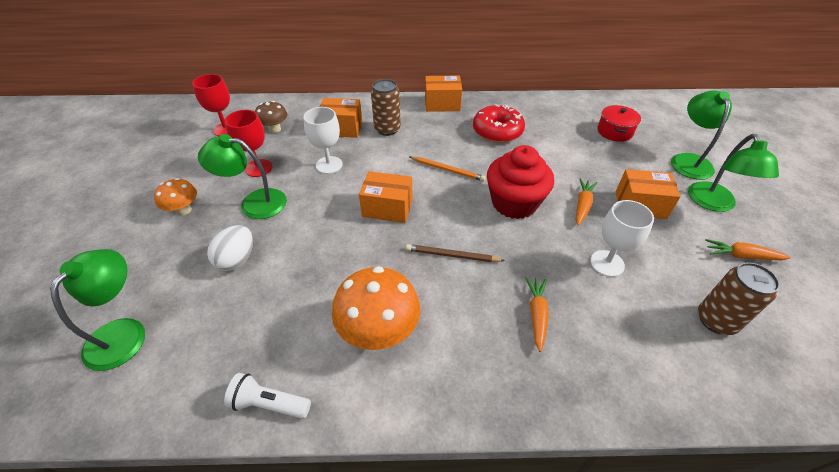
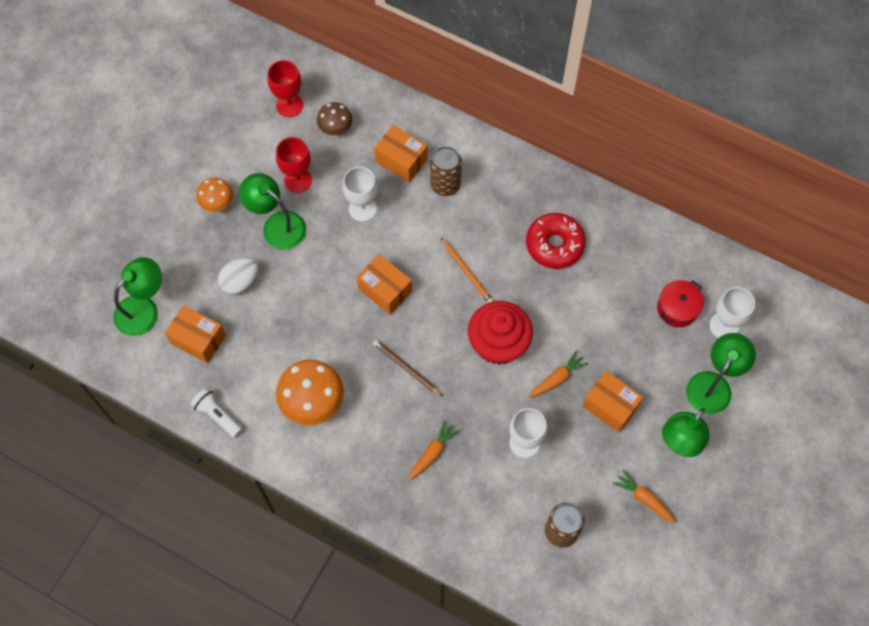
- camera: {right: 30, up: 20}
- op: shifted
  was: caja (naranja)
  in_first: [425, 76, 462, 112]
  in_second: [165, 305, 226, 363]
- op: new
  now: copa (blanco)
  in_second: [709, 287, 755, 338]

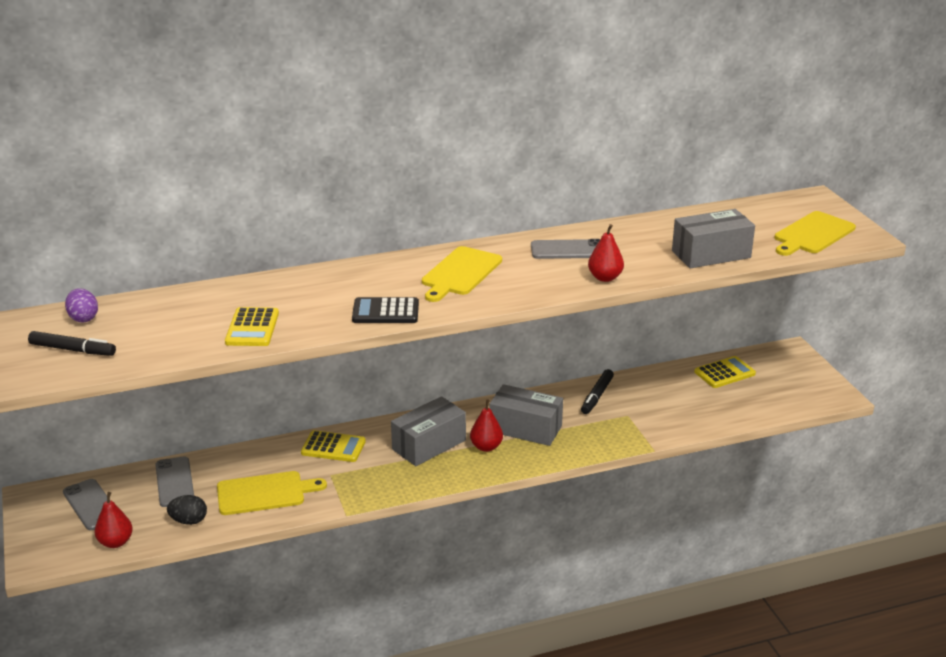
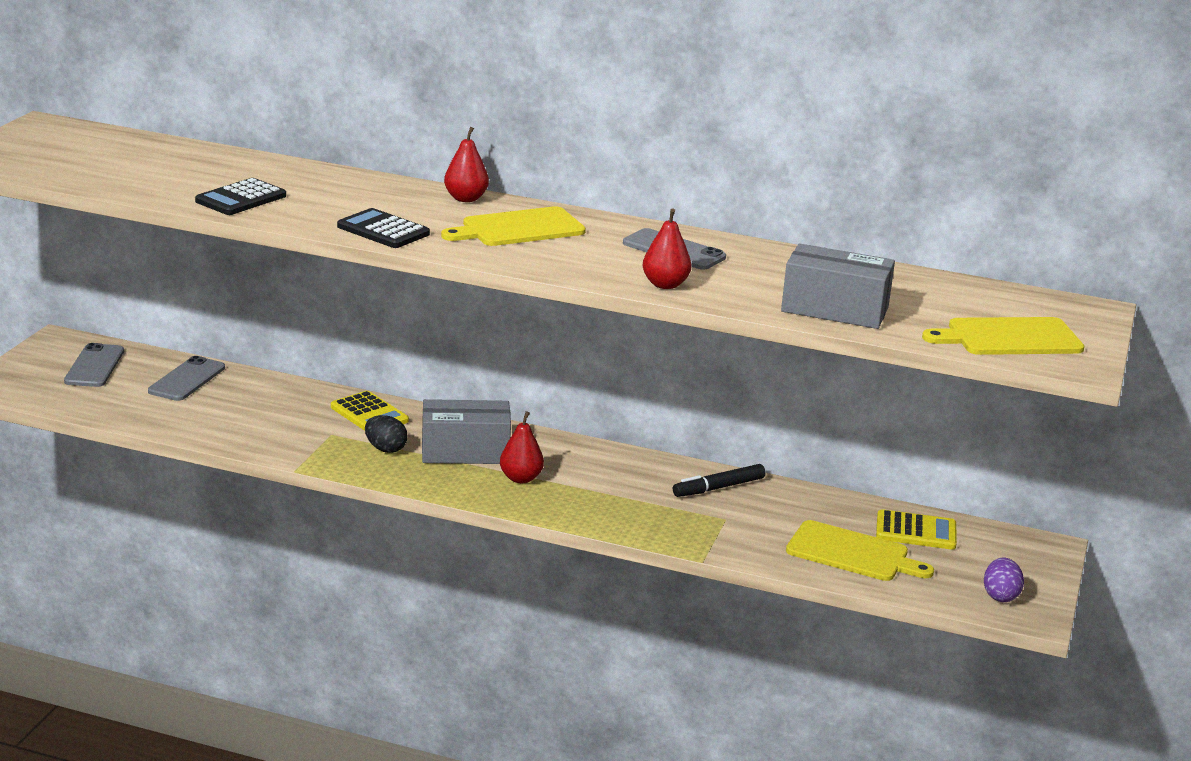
- camera: {right: 35, up: -5}
- op: repainted
  was: calculadora (amarillo)
  now: calculadora (negro)
  in_first: [225, 307, 279, 346]
  in_second: [195, 178, 286, 215]
- op: shifted
  was: huevo (negro)
  in_first: [167, 495, 207, 525]
  in_second: [365, 415, 408, 453]
- op: shifted
  was: pera (rojo)
  in_first: [94, 492, 133, 548]
  in_second: [444, 127, 489, 202]
- op: shifted
  was: tabla de cortar (amarillo)
  in_first: [217, 471, 327, 515]
  in_second: [786, 520, 934, 581]
- op: shifted
  was: huevo (morado)
  in_first: [65, 288, 98, 323]
  in_second: [984, 558, 1024, 602]
- op: gone
  was: rotulador (negro)
  in_first: [28, 331, 116, 356]
- op: gone
  was: caja (gris)
  in_first: [490, 384, 563, 446]

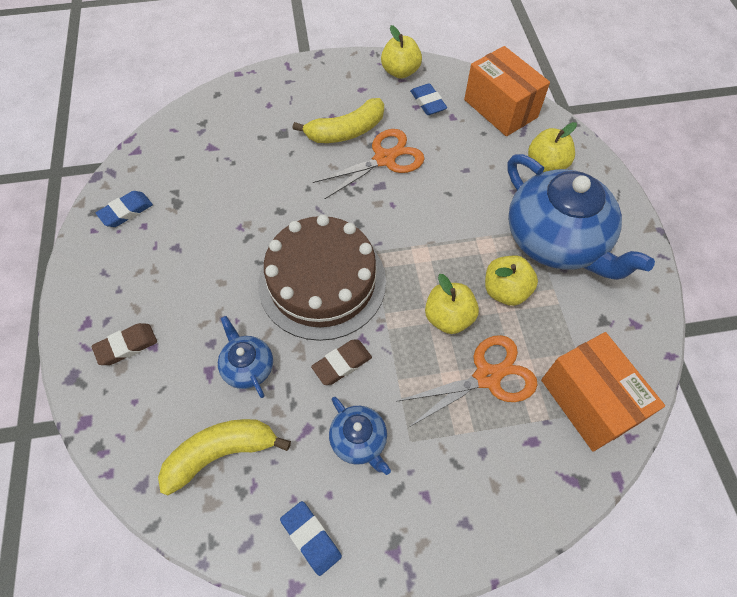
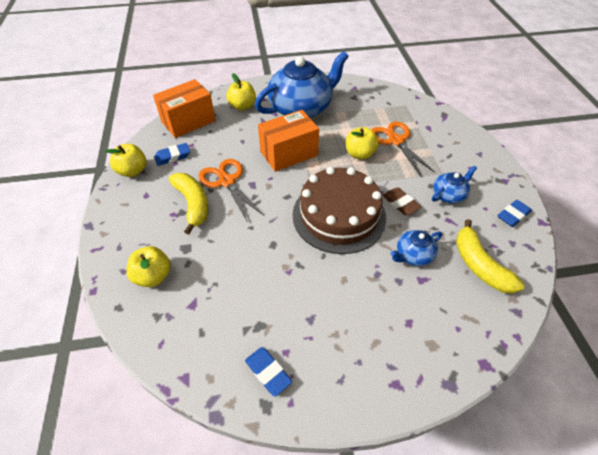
- camera: {right: -90, up: -10}
- op: shifted
  was: manzana (amarillo)
  in_first: [485, 256, 538, 306]
  in_second: [126, 246, 171, 287]
- op: shifted
  was: caja (naranja)
  in_first: [541, 332, 665, 452]
  in_second: [258, 110, 319, 172]
- op: gone
  was: goma de borrar (marrón)
  in_first: [92, 323, 157, 365]

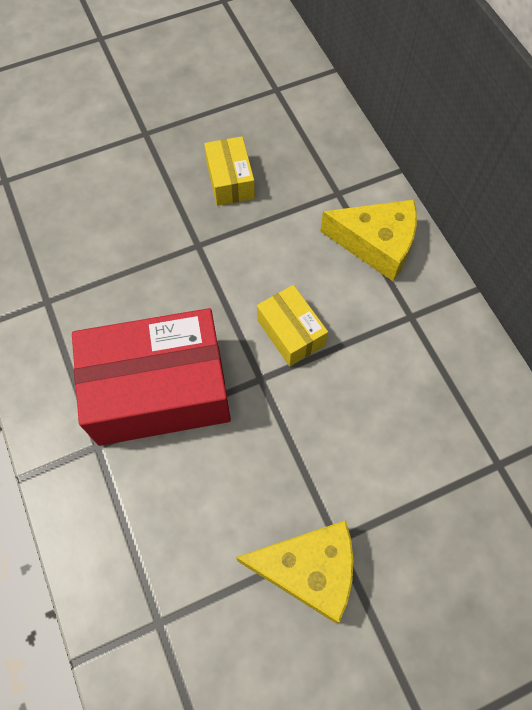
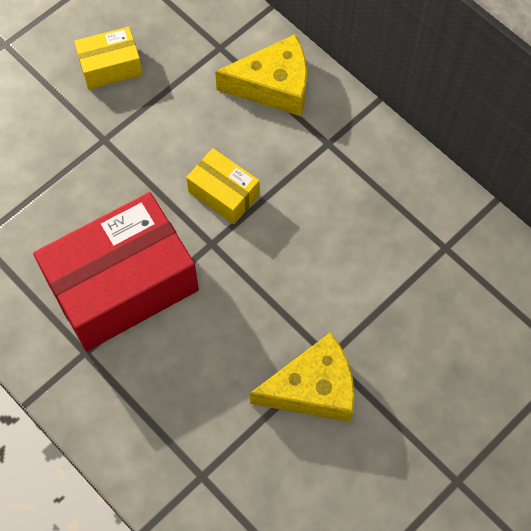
- camera: {right: -20, up: 0}
- op: rotated
  was: caja (amarillo)
  in_first: [204, 136, 255, 206]
  in_second: [74, 27, 143, 90]
  clockwise: -75

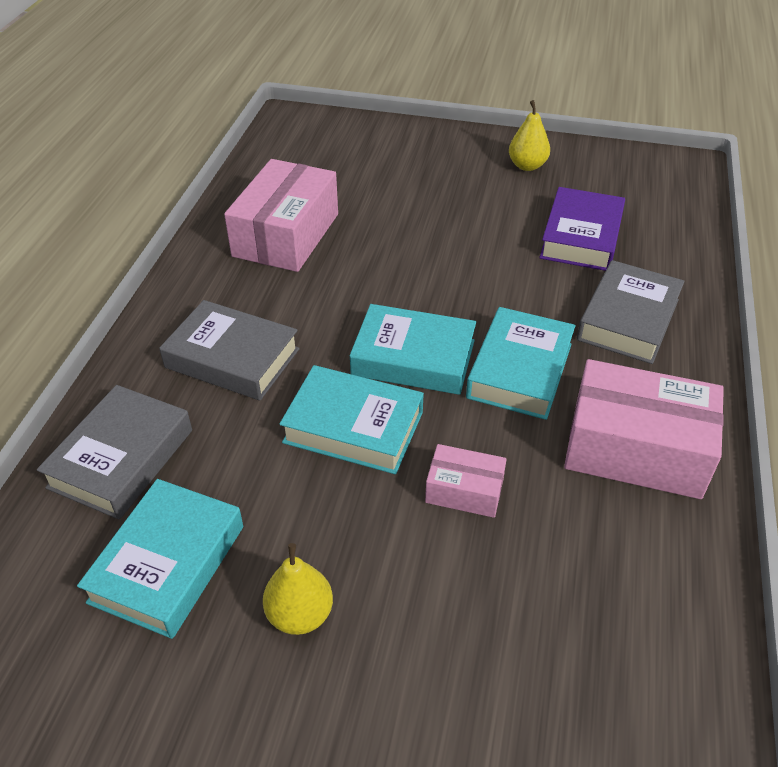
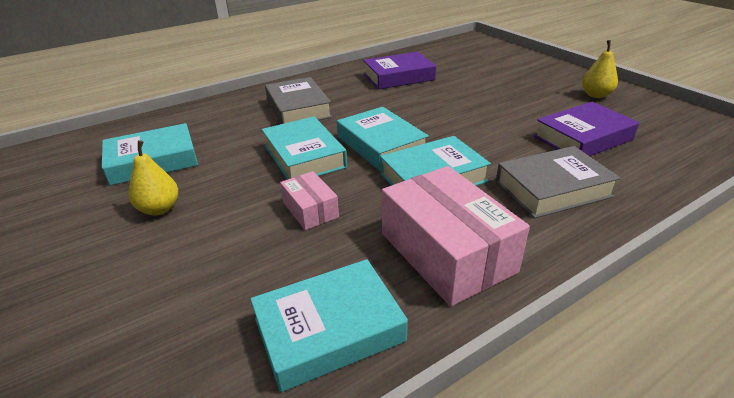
- camera: {right: 45, up: -10}
- op: new
  now: libro (turquesa)
  in_second: [250, 259, 408, 392]
- op: swapped
  was: caja (rosa)
  now: libro (morado)
  in_first: [224, 159, 338, 272]
  in_second: [363, 52, 436, 89]
- op: gone
  was: libro (gris)
  in_first: [37, 385, 192, 520]

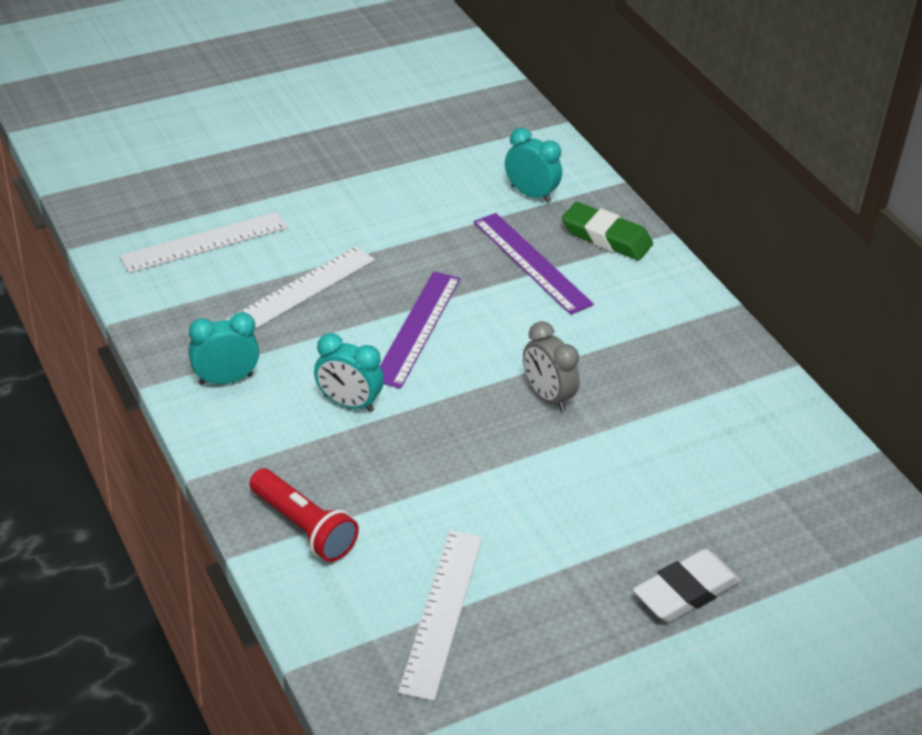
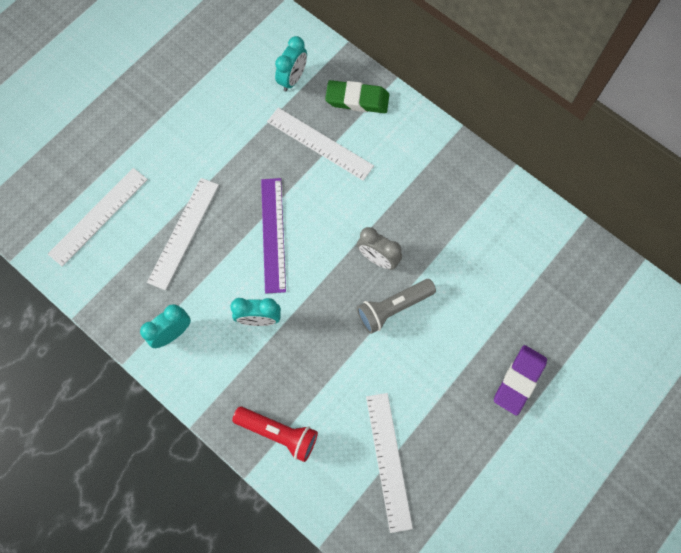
- camera: {right: -20, up: 30}
- op: repainted
  was: regla (morado)
  now: regla (blanco)
  in_first: [474, 213, 594, 315]
  in_second: [267, 108, 374, 181]
- op: rotated
  was: despertador (turquesa)
  in_first: [505, 128, 562, 203]
  in_second: [275, 36, 307, 91]
  clockwise: 105
- op: new
  now: lámpara de mano (gris)
  in_second: [357, 279, 436, 334]
- op: repainted
  was: goma de borrar (blanco)
  now: goma de borrar (morado)
  in_first: [633, 549, 741, 622]
  in_second: [494, 345, 547, 416]

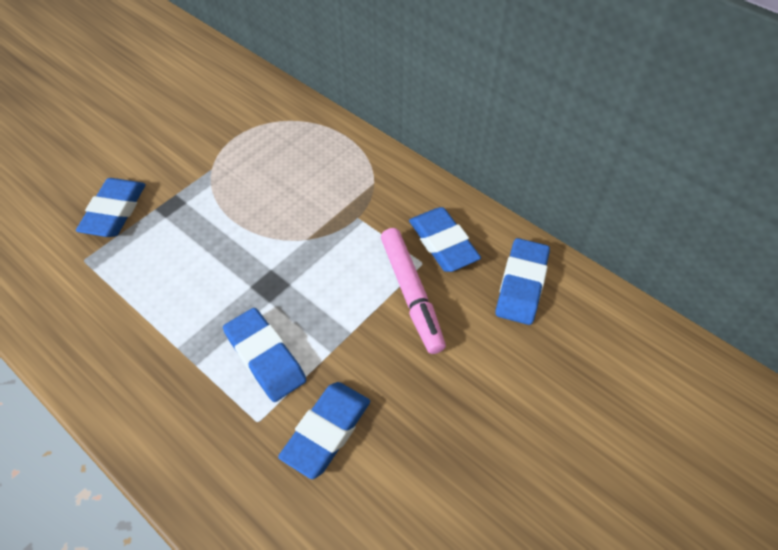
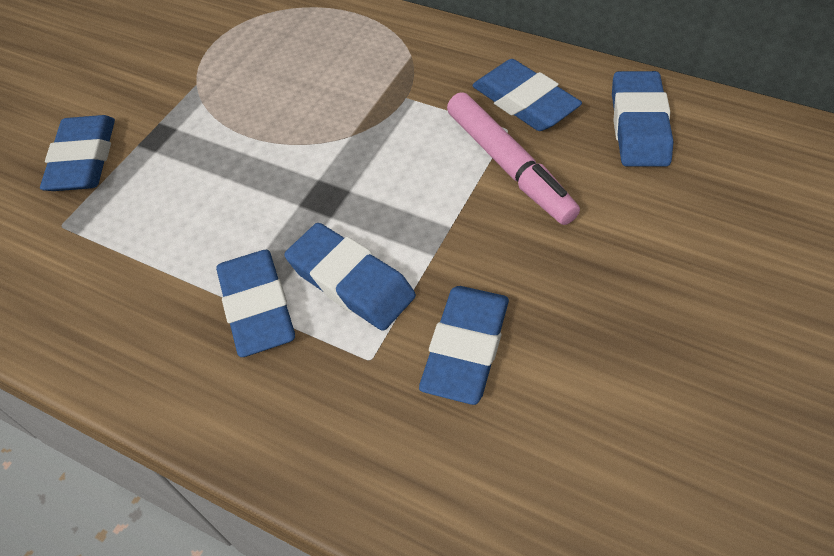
- camera: {right: -10, up: 0}
- op: new
  now: goma de borrar (azul)
  in_second: [216, 250, 295, 357]

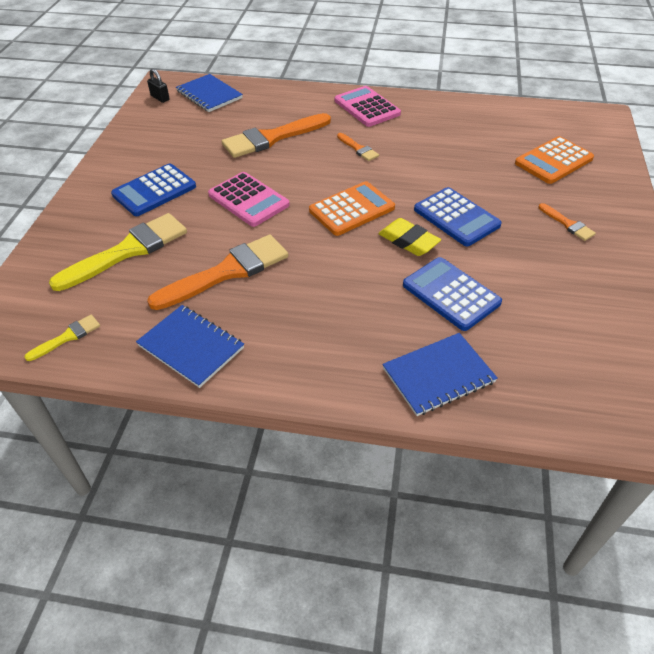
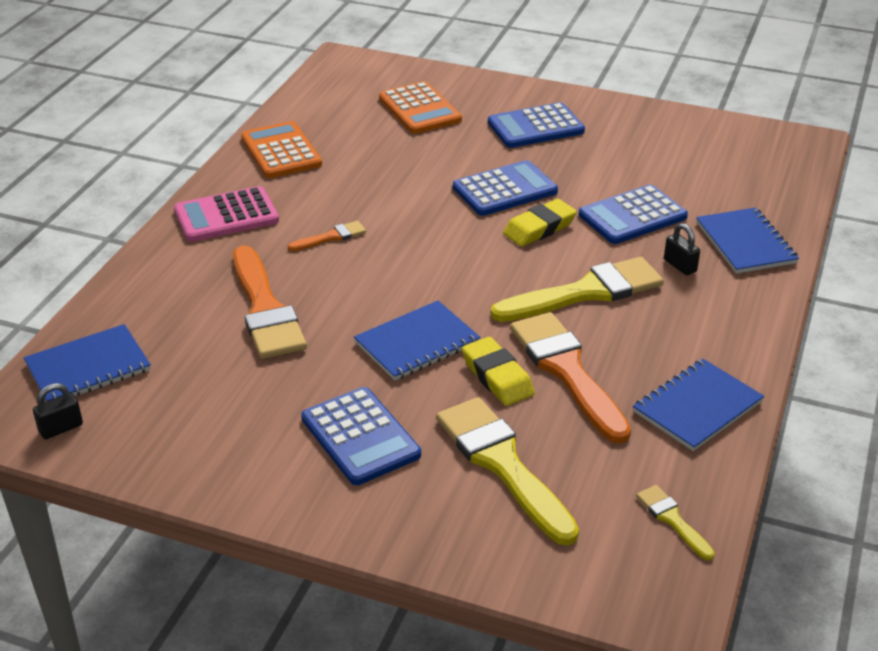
- camera: {right: -80, up: -10}
- op: shifted
  was: calculadora (naranja)
  in_first: [309, 181, 395, 236]
  in_second: [241, 121, 322, 178]
- op: swapped
  was: calculadora (rosa)
  now: cuaderno (azul)
  in_first: [208, 172, 290, 227]
  in_second: [354, 301, 481, 381]
- op: new
  now: goma de borrar (amarillo)
  in_second: [462, 337, 535, 406]
- op: swapped
  was: pincel (naranja)
  now: calculadora (azul)
  in_first: [538, 203, 596, 241]
  in_second: [488, 102, 585, 148]
- op: new
  now: pincel (amarillo)
  in_second: [491, 257, 664, 322]
- op: new
  now: candado (negro)
  in_second: [664, 223, 700, 275]

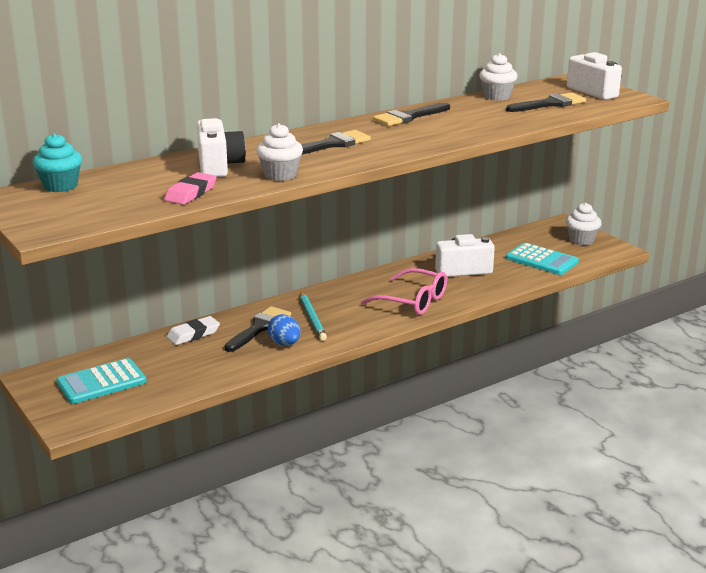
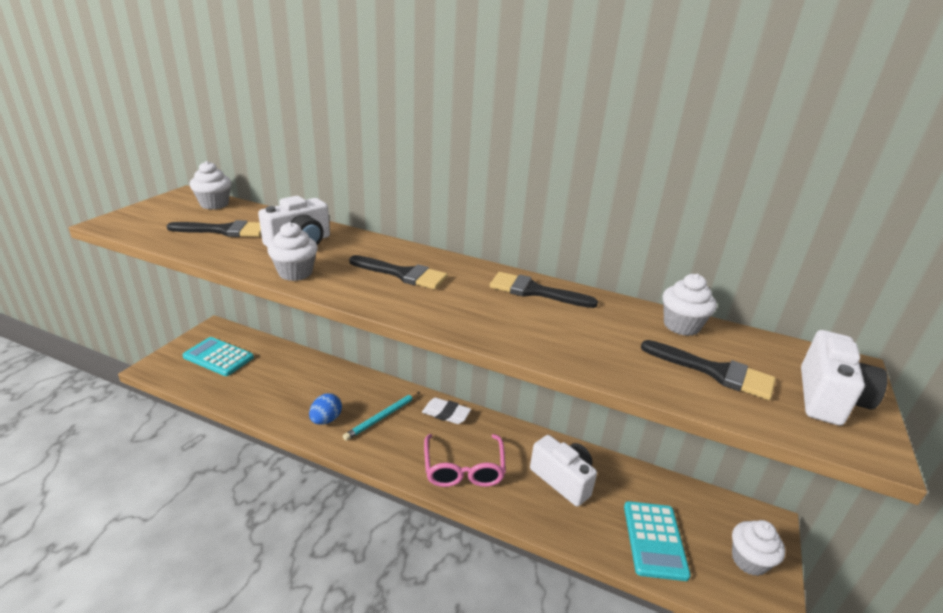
- camera: {right: 55, up: 5}
- op: shifted
  was: pincel (negro)
  in_first: [224, 306, 291, 352]
  in_second: [167, 220, 261, 237]
- op: repainted
  was: magdalena (turquesa)
  now: magdalena (blanco)
  in_first: [33, 133, 82, 192]
  in_second: [189, 161, 231, 209]
- op: shifted
  was: goma de borrar (blanco)
  in_first: [166, 316, 220, 345]
  in_second: [422, 397, 471, 424]
- op: gone
  was: goma de borrar (rosa)
  in_first: [164, 172, 217, 205]

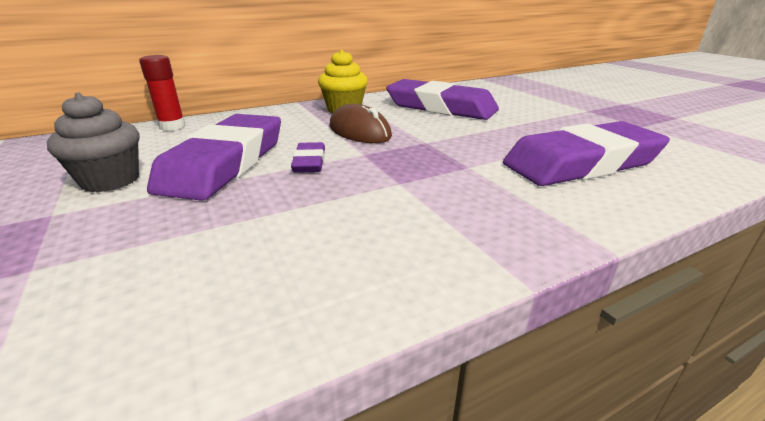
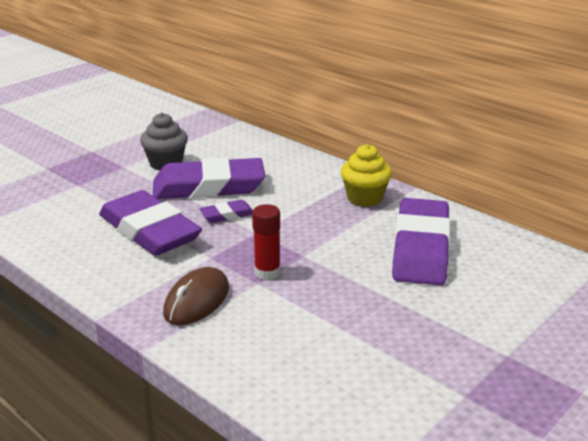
- camera: {right: 70, up: 0}
- op: shifted
  was: goma de borrar (morado)
  in_first: [503, 121, 670, 186]
  in_second: [99, 190, 202, 256]
- op: shifted
  was: ratón (marrón)
  in_first: [330, 104, 392, 143]
  in_second: [163, 267, 229, 325]
- op: shifted
  was: barra de pegamento (rojo)
  in_first: [139, 55, 185, 131]
  in_second: [252, 204, 280, 280]

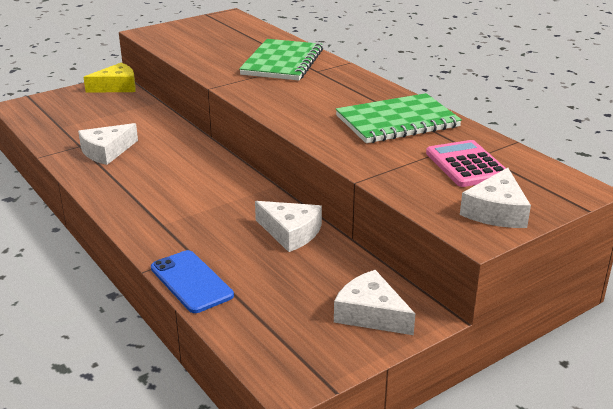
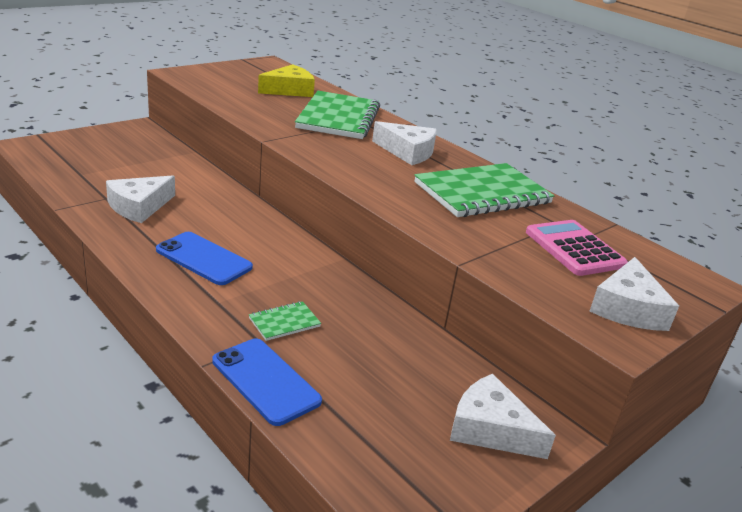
- camera: {right: -10, up: 0}
- op: new
  now: móvil (azul)
  in_second: [156, 232, 253, 285]
- op: new
  now: cuaderno (verde)
  in_second: [249, 301, 321, 341]
- op: shifted
  was: queso (amarillo)
  in_first: [83, 63, 136, 93]
  in_second: [258, 64, 315, 97]
- op: shifted
  was: queso (blanco)
  in_first: [255, 201, 322, 252]
  in_second: [372, 121, 437, 165]

